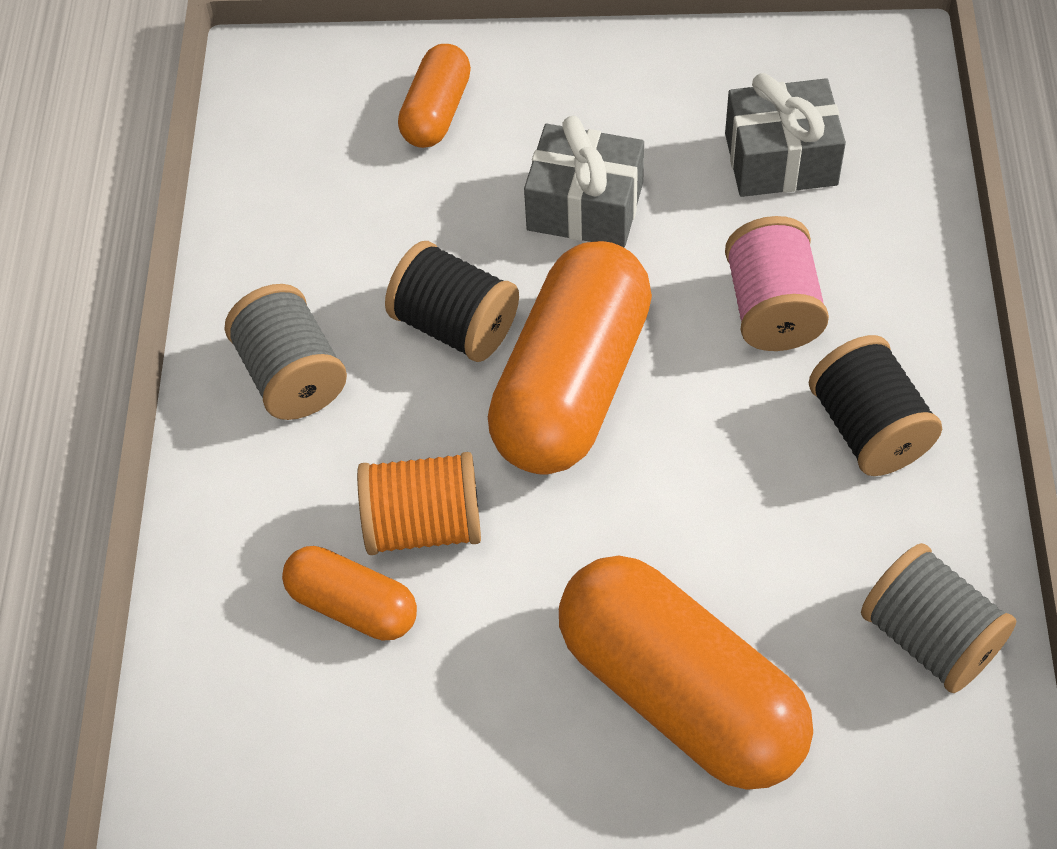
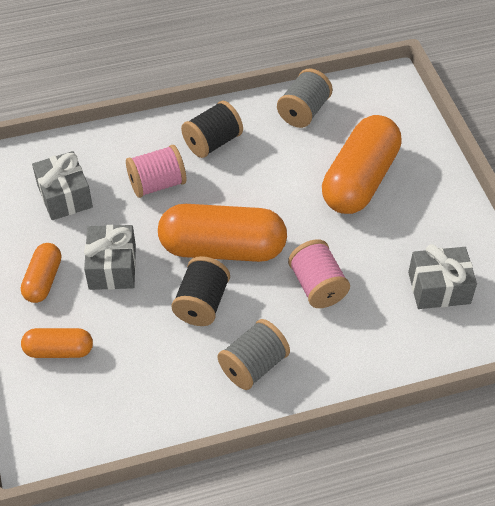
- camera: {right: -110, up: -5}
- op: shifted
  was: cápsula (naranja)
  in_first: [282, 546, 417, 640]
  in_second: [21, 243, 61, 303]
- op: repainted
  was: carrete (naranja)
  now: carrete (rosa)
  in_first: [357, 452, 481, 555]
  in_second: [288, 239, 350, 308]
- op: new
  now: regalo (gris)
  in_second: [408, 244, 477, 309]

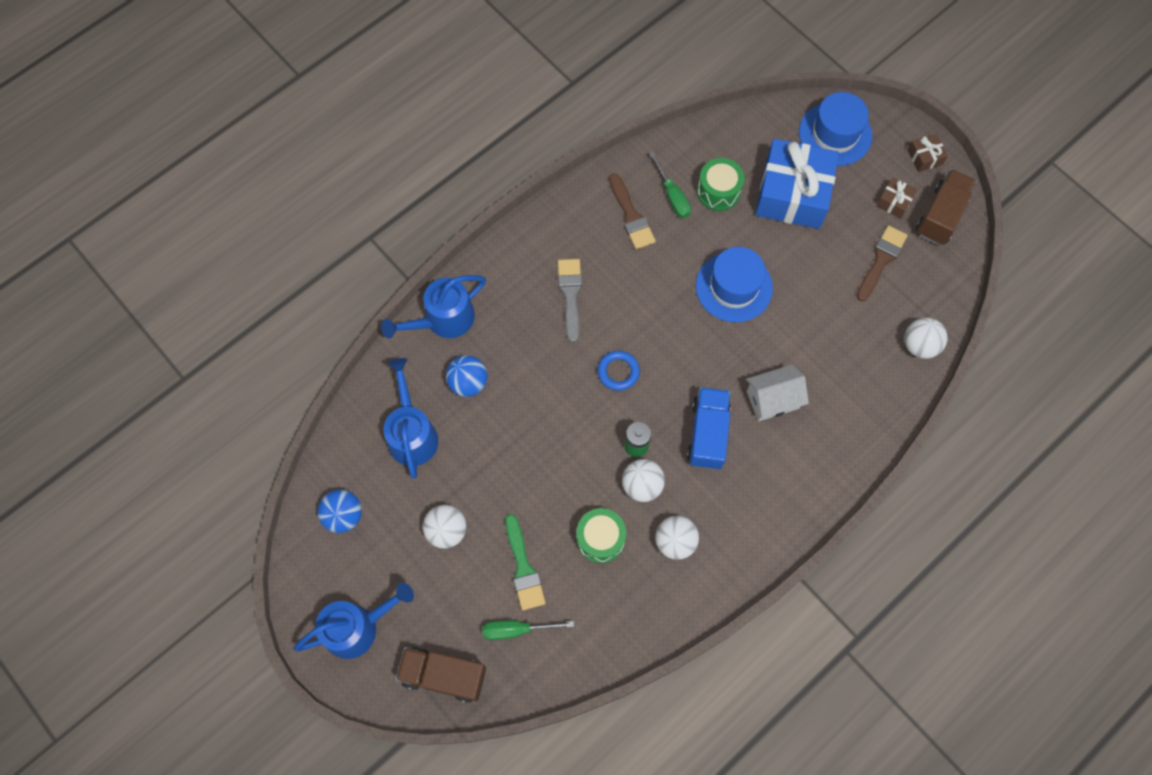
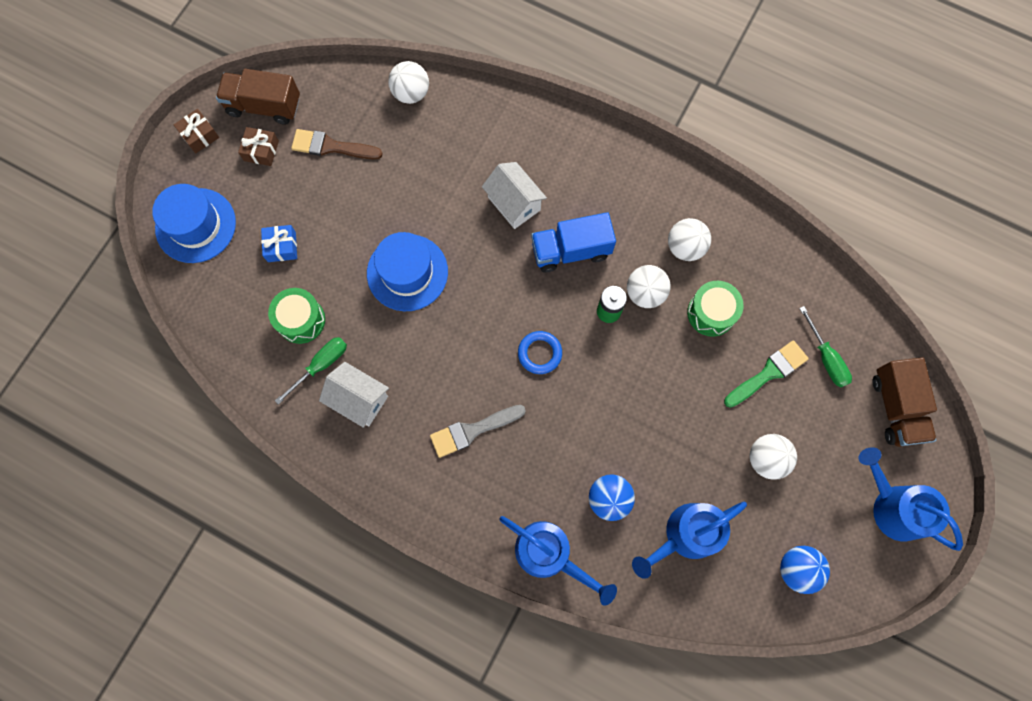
- camera: {right: -110, up: 5}
- op: scaled
  was: regalo (azul)
  in_first: [755, 139, 839, 229]
  in_second: [261, 225, 297, 262]
  ratio: 0.42
- op: swapped
  was: pincel (marrón)
  now: casa (blanco)
  in_first: [609, 173, 656, 249]
  in_second: [319, 362, 389, 428]

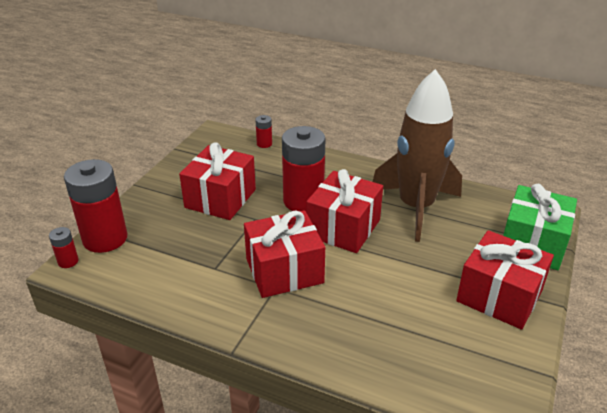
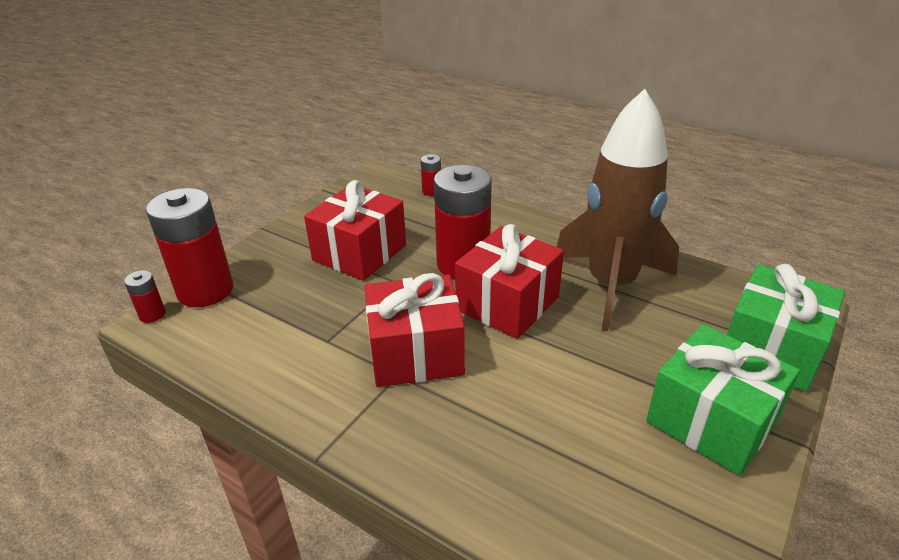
- camera: {right: 10, up: 0}
- op: repainted
  was: regalo (rojo)
  now: regalo (verde)
  in_first: [456, 230, 554, 330]
  in_second: [646, 324, 800, 476]

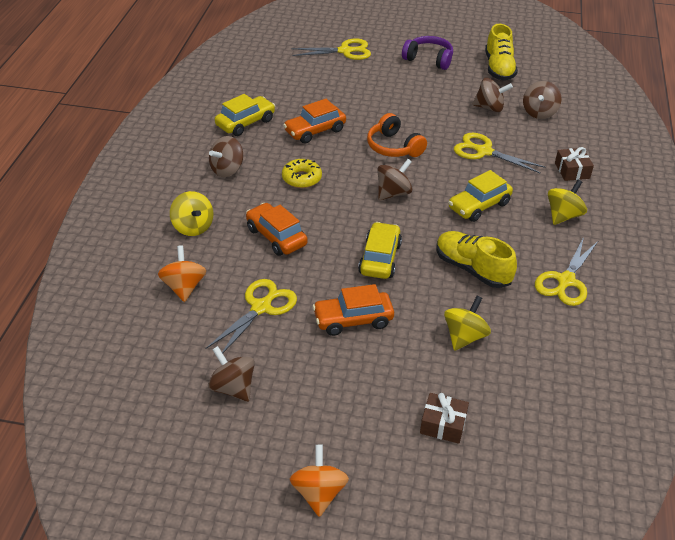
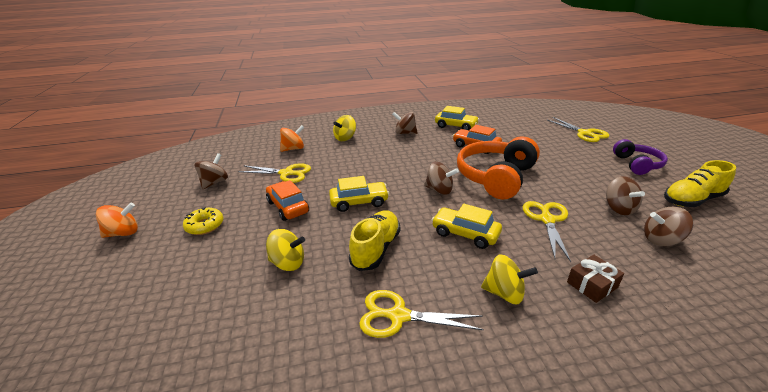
- camera: {right: 70, up: -10}
- op: shifted
  was: rosquilla (amarillo)
  in_first: [282, 159, 322, 188]
  in_second: [183, 207, 223, 235]
- op: scaled
  was: auriculares (naranja)
  in_first: [367, 113, 427, 157]
  in_second: [457, 136, 540, 200]
  ratio: 1.72
- op: gone
  was: coche (naranja)
  in_first: [246, 203, 308, 256]
- op: gone
  was: regalo (marrón)
  in_first: [420, 393, 469, 444]

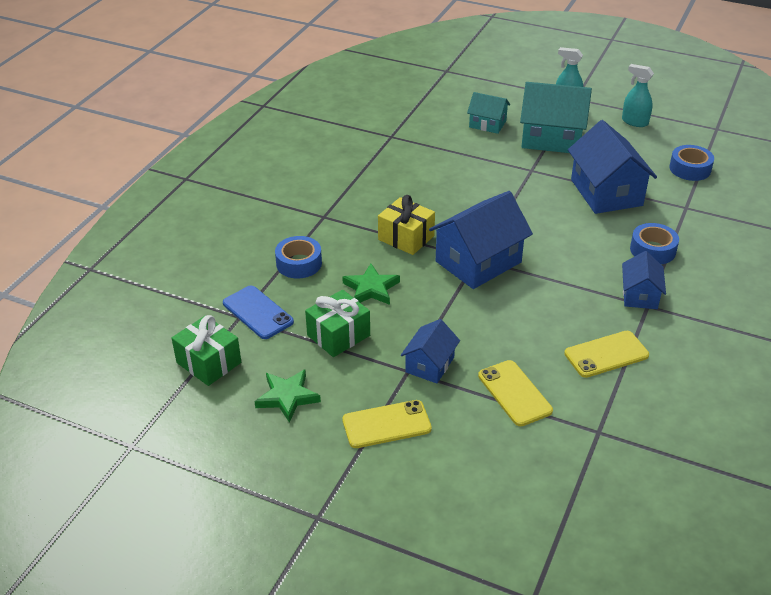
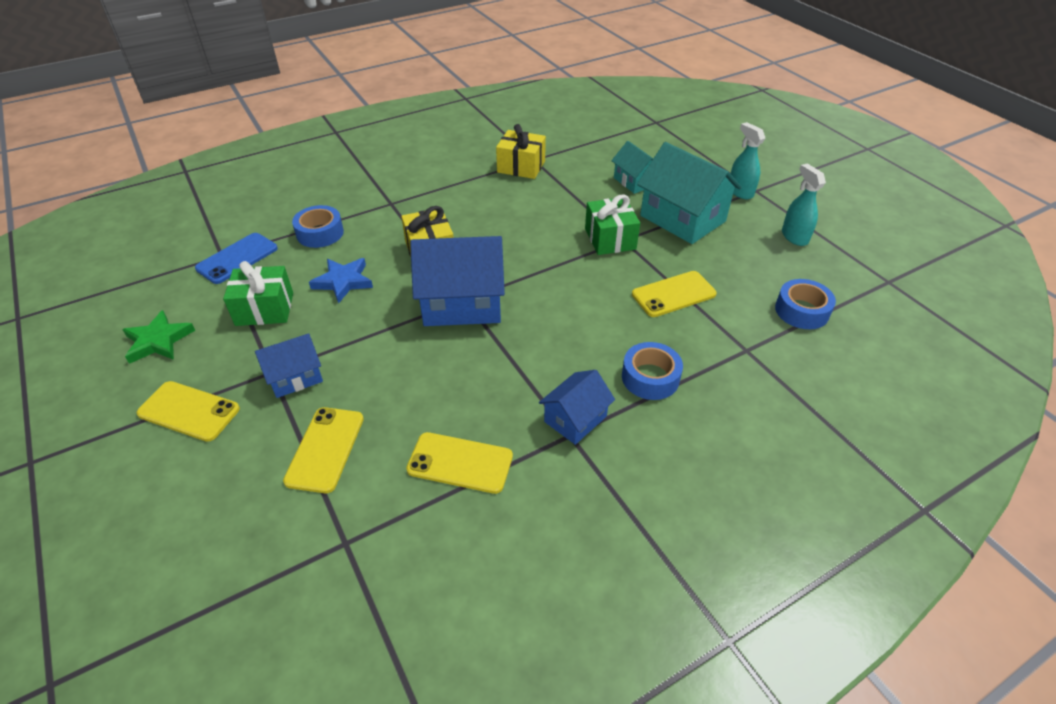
- camera: {right: 35, up: 5}
- op: rotated
  was: móvil (azul)
  in_first: [223, 286, 294, 339]
  in_second: [195, 233, 278, 284]
  clockwise: 45
- op: repainted
  was: estrella (verde)
  now: estrella (azul)
  in_first: [342, 264, 400, 305]
  in_second: [309, 258, 373, 304]
- op: new
  now: regalo (amarillo)
  in_second: [496, 124, 546, 179]
- op: shifted
  was: regalo (verde)
  in_first: [172, 315, 241, 386]
  in_second: [585, 194, 640, 255]
- op: swapped
  was: casa (azul)
  now: móvil (amarillo)
  in_first: [568, 120, 657, 214]
  in_second: [632, 271, 717, 317]

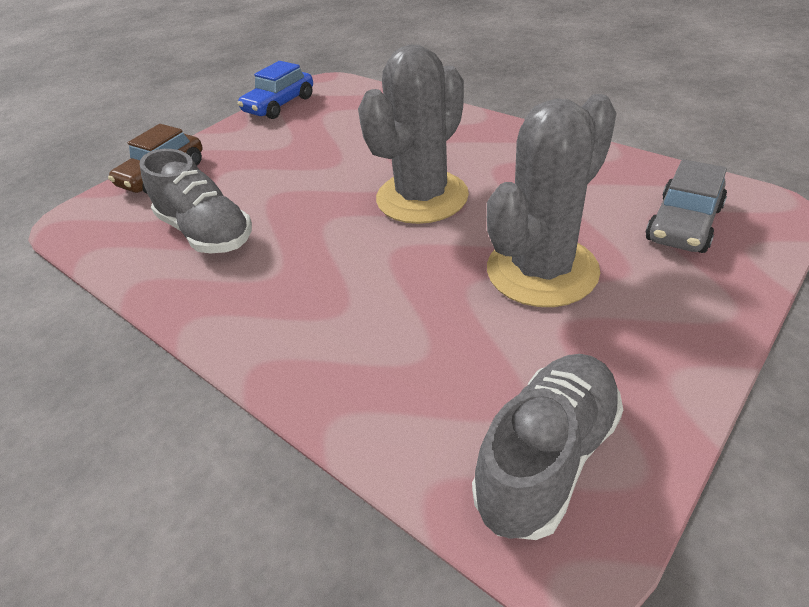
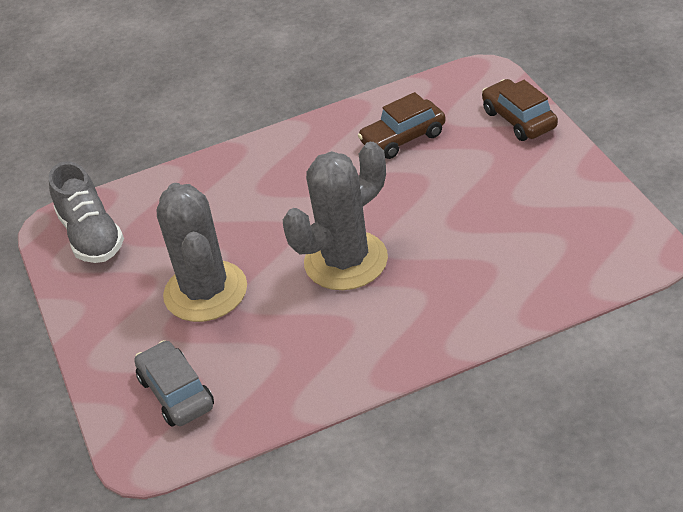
- camera: {right: 120, up: 0}
- op: rotated
  was: cactus (gris)
  in_first: [358, 45, 469, 224]
  in_second: [283, 142, 388, 290]
  clockwise: 75
- op: swapped
  was: zapato (gris)
  now: coche (marrón)
  in_first: [140, 149, 252, 253]
  in_second: [357, 92, 446, 159]
- op: gone
  was: coche (azul)
  in_first: [238, 61, 313, 119]

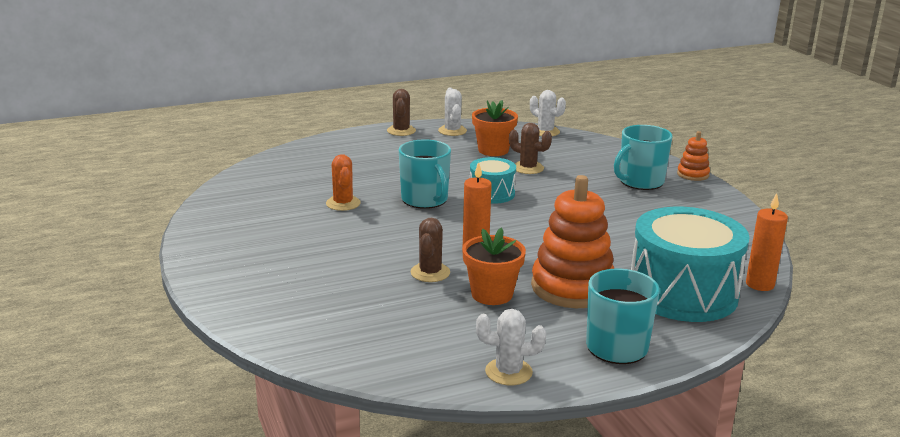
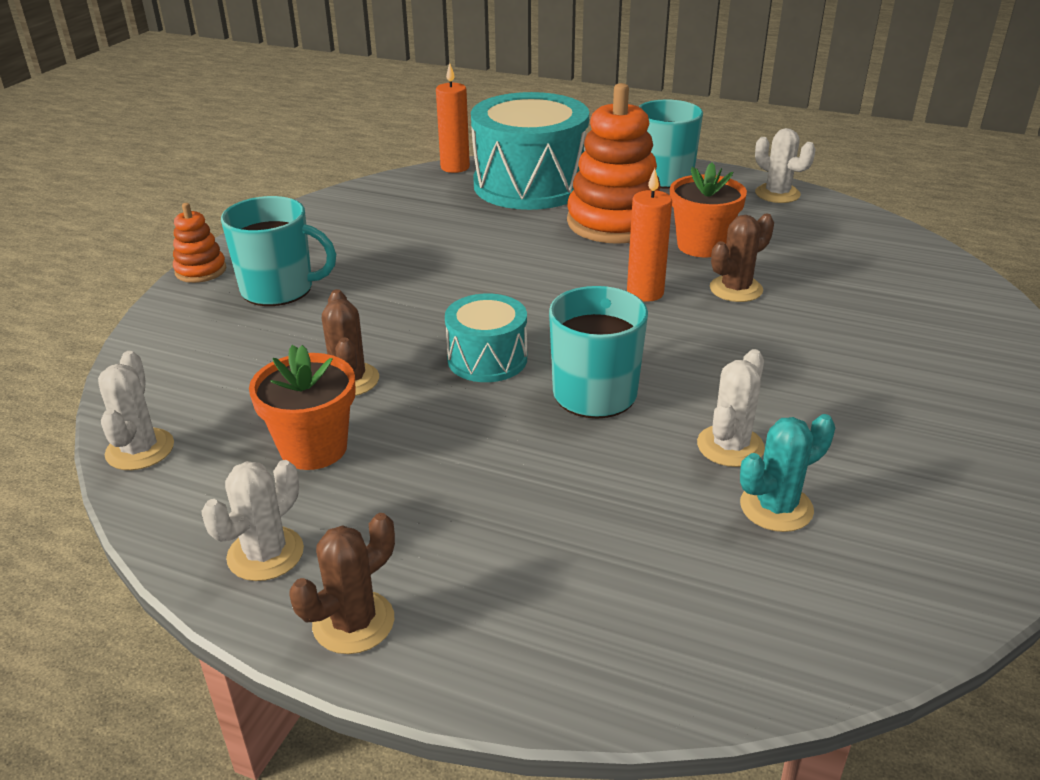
- camera: {right: -135, up: 10}
- op: repainted
  was: cactus (naranja)
  now: cactus (blanco)
  in_first: [326, 154, 361, 211]
  in_second: [697, 349, 765, 467]
- op: new
  now: cactus (turquesa)
  in_second: [740, 414, 835, 532]

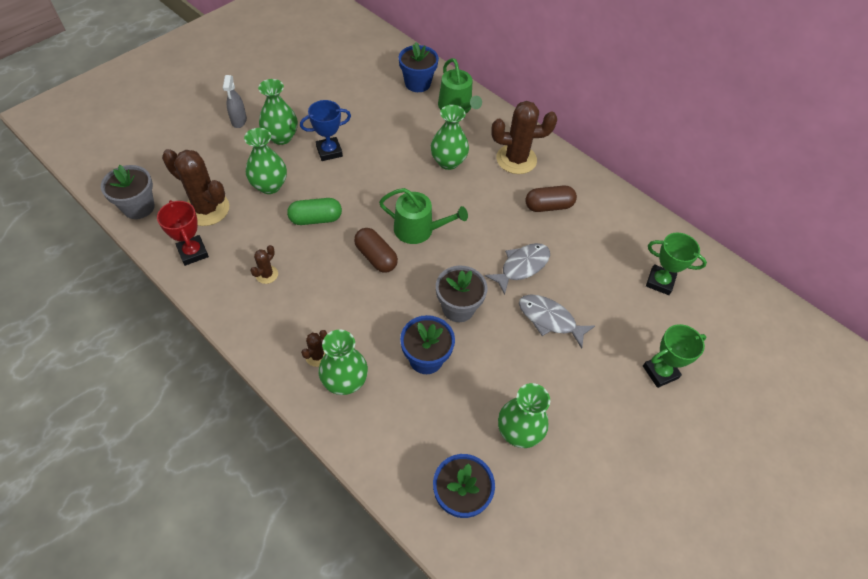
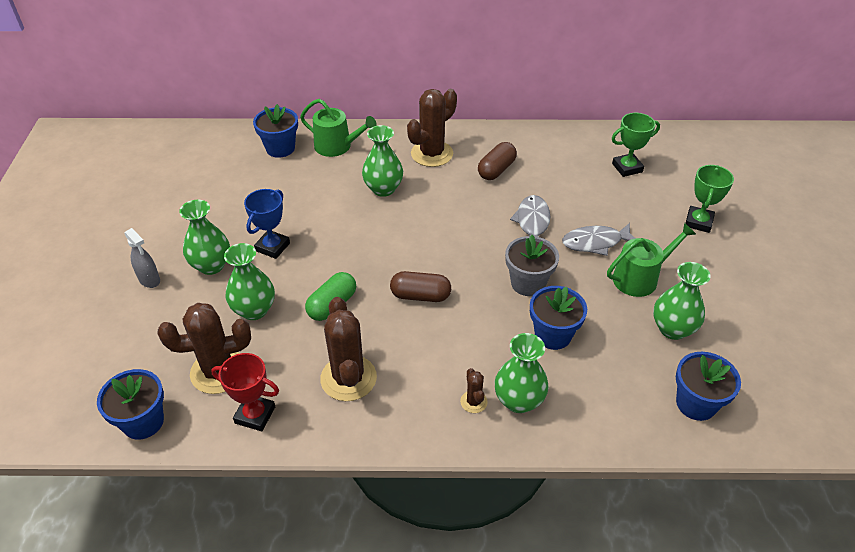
- camera: {right: -40, up: -10}
- op: repainted
  was: maceta (gris)
  now: maceta (azul)
  in_first: [101, 165, 155, 219]
  in_second: [97, 369, 164, 440]
- op: scaled
  was: cactus (marrón)
  in_first: [250, 245, 278, 284]
  in_second: [320, 297, 377, 401]
  ratio: 2.13
- op: shifted
  was: regadera (verde)
  in_first: [379, 188, 468, 244]
  in_second: [607, 223, 696, 297]

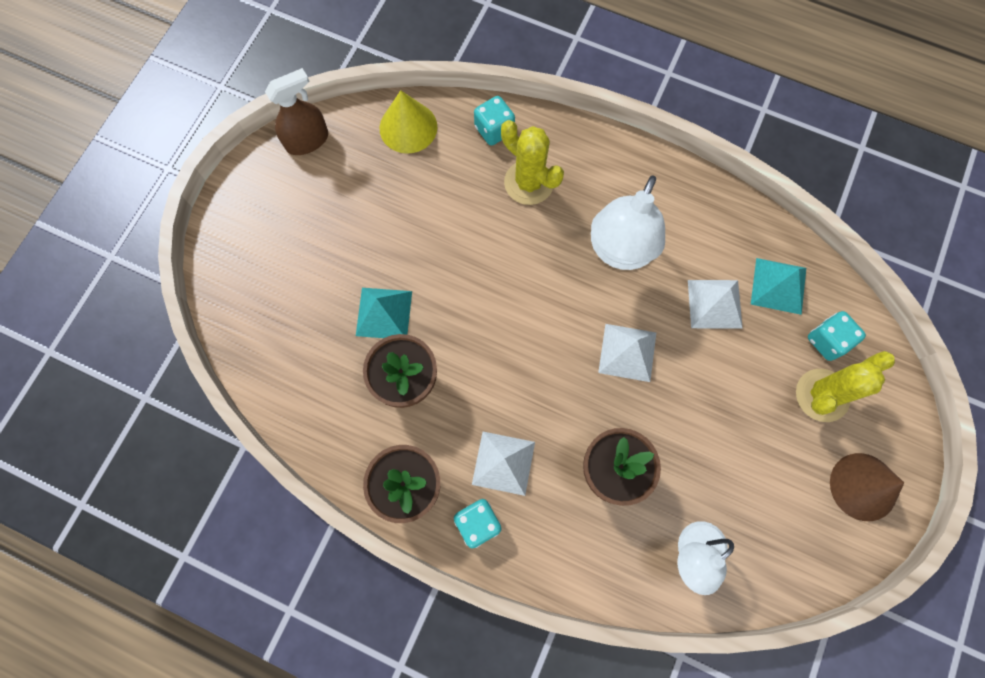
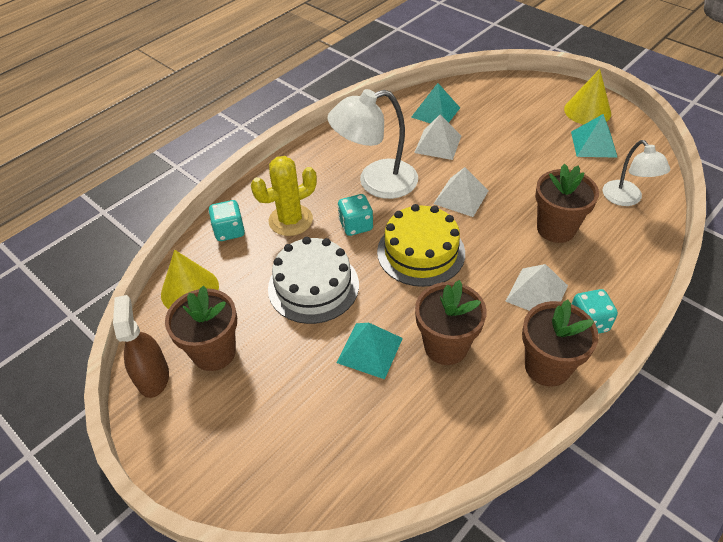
- camera: {right: -70, up: -25}
- op: new
  now: maceta (marrón)
  in_second: [165, 286, 237, 371]
- op: new
  now: tarta (blanco)
  in_second: [268, 237, 359, 324]
- op: rotated
  was: lámpara (blanco)
  in_first: [591, 176, 665, 270]
  in_second: [327, 89, 418, 199]
  clockwise: 120
- op: shifted
  was: dado (turquesa)
  in_first: [808, 311, 866, 361]
  in_second: [338, 194, 373, 236]
- op: new
  now: tarta (amarillo)
  in_second: [377, 204, 465, 287]
- op: repainted
  was: cono (marrón)
  now: cono (amarillo)
  in_first: [830, 453, 904, 521]
  in_second: [564, 69, 611, 125]
- op: new
  now: pirámide (turquesa)
  in_second: [571, 114, 618, 158]
- op: gone
  was: cactus (amarillo)
  in_first: [796, 351, 895, 422]

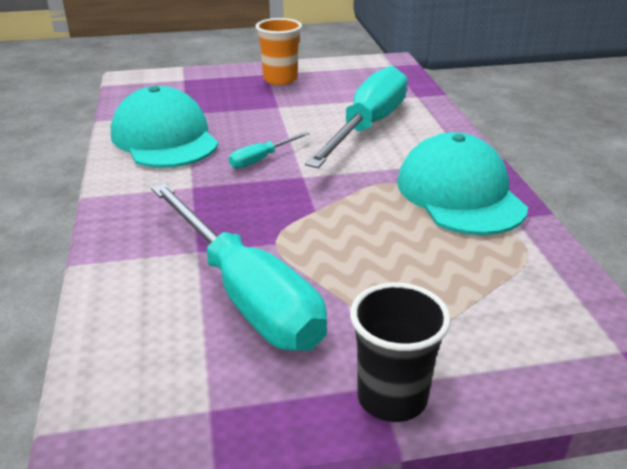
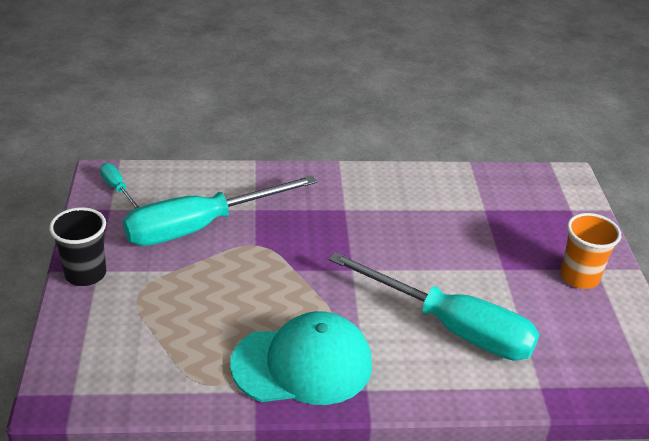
- camera: {right: 95, up: 5}
- op: shifted
  was: destornillador (turquesa)
  in_first: [229, 132, 310, 169]
  in_second: [100, 163, 140, 209]
- op: gone
  was: gorra (turquesa)
  in_first: [111, 86, 218, 168]

